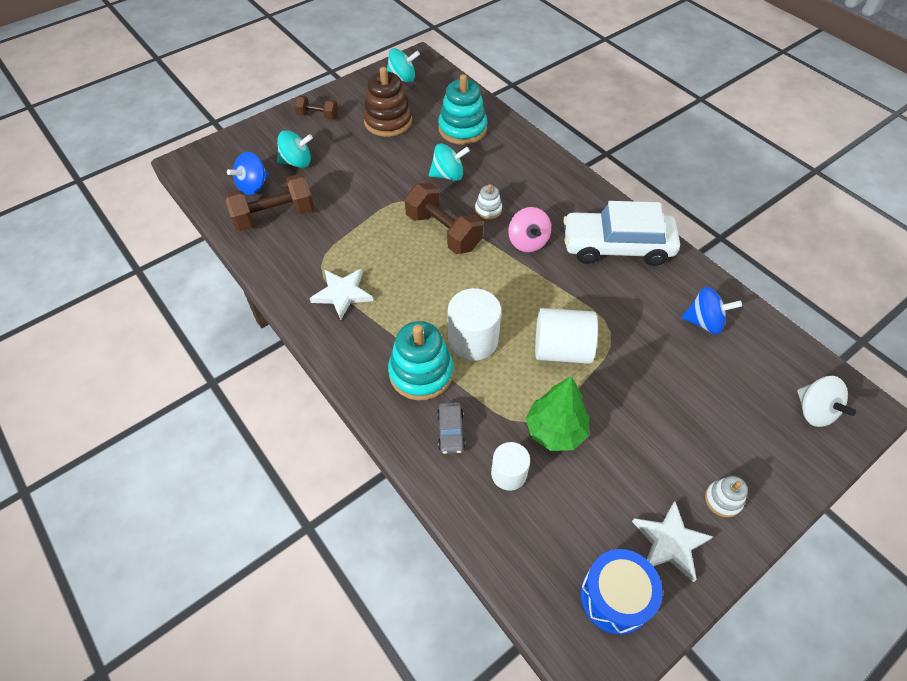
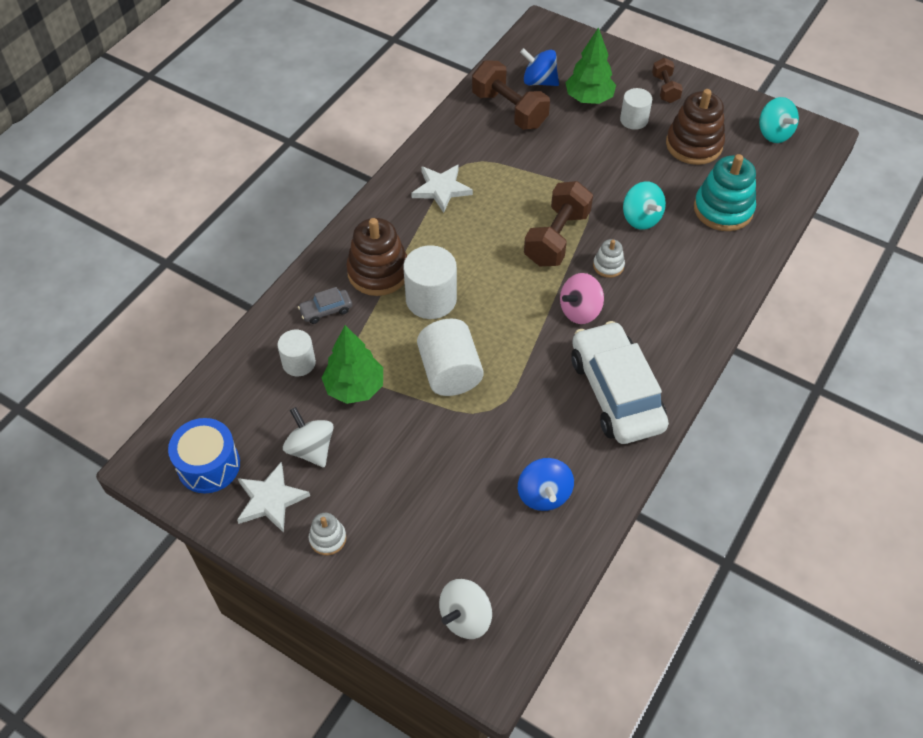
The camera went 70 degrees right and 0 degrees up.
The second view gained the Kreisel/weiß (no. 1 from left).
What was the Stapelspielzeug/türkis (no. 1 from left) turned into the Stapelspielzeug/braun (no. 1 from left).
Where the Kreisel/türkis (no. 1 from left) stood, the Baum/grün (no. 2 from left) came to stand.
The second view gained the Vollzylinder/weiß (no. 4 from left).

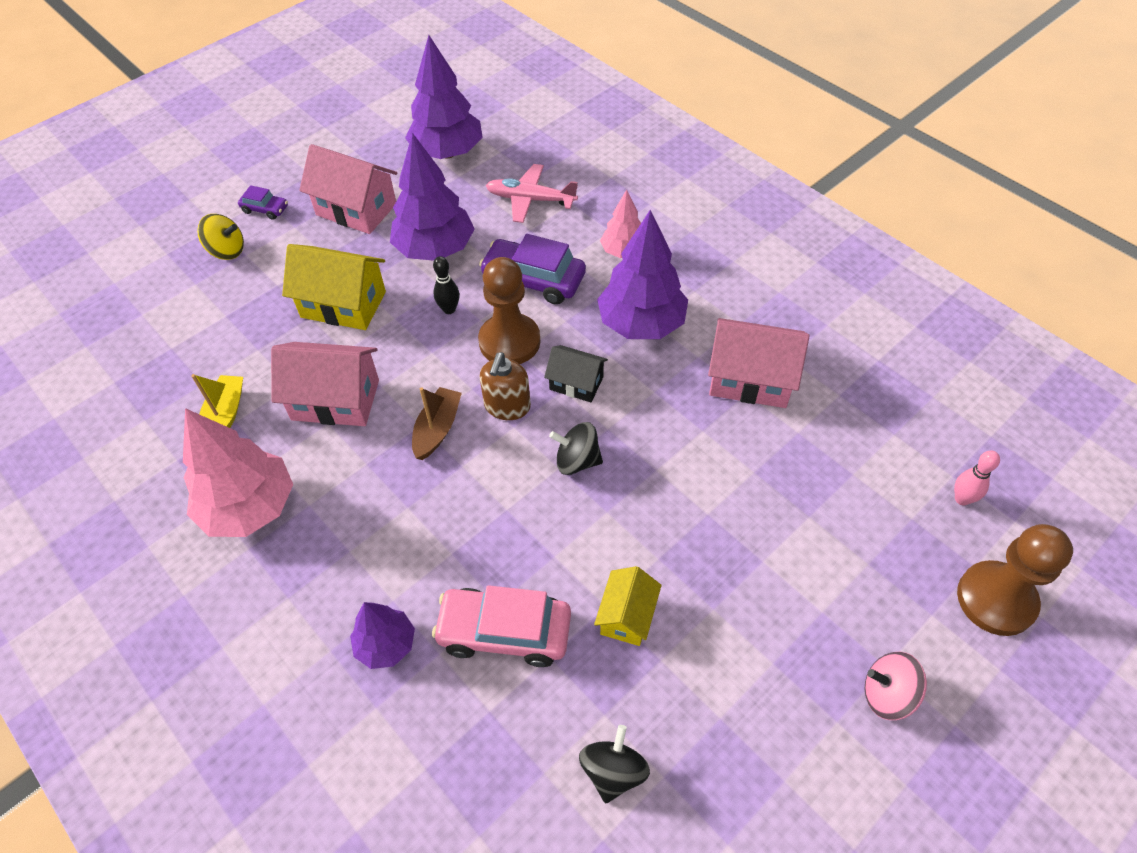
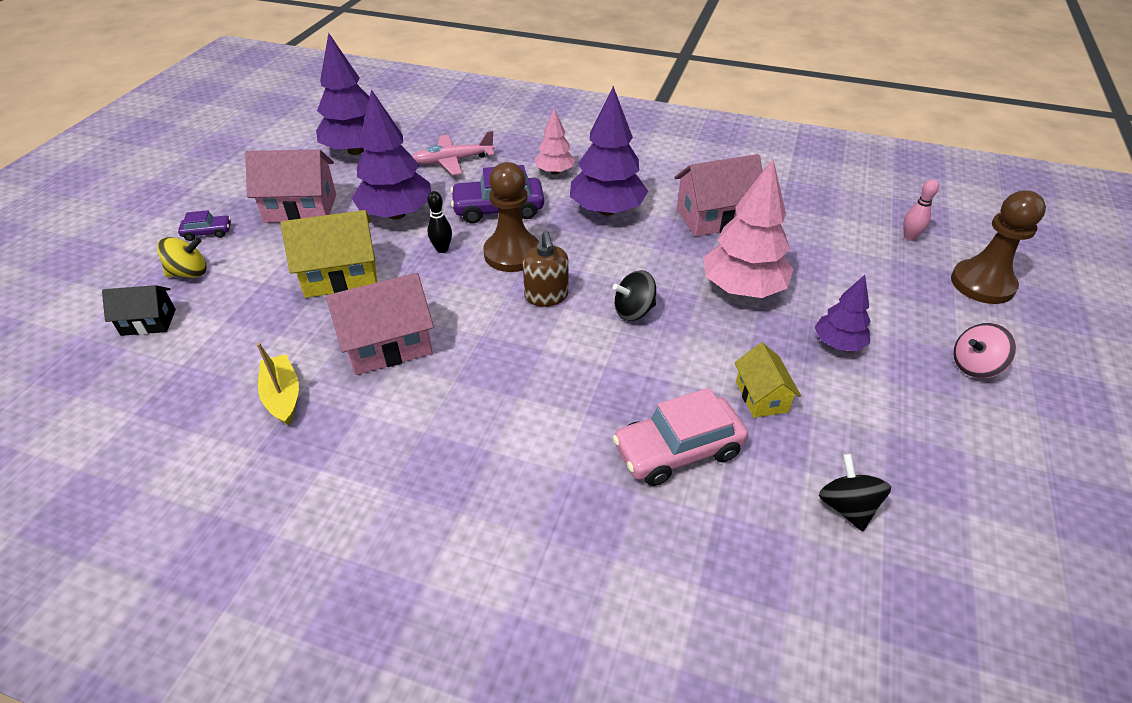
The camera went 30 degrees left and 10 degrees down.
The Haus/schwarz ended up elsewhere.
The Baum/rosa (no. 1 from left in the first image) ended up elsewhere.
The Baum/lila (no. 1 from left in the first image) ended up elsewhere.
The second view lost the Boot/braun.

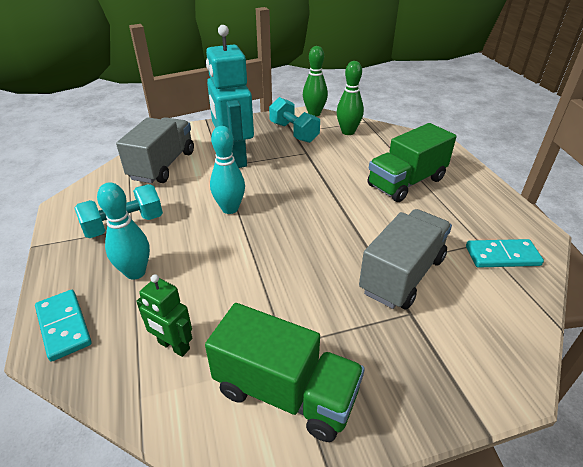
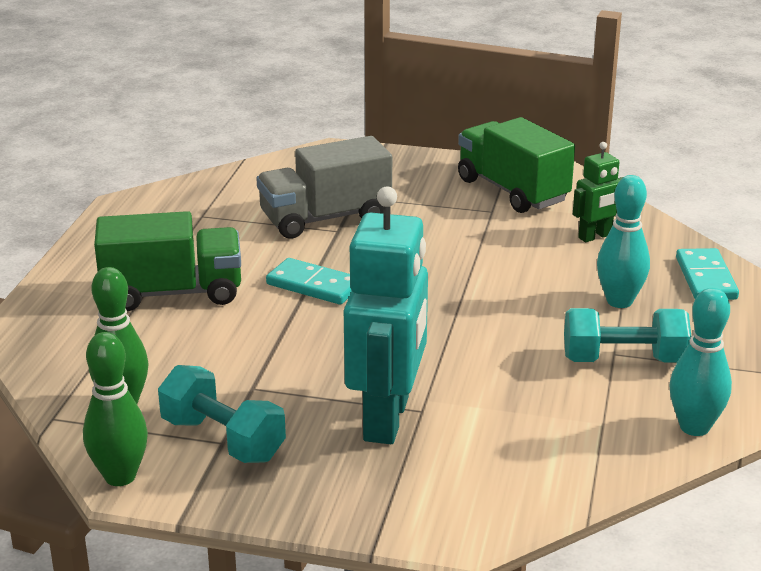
The camera went 150 degrees left and 10 degrees down.
The Hantel/türkis (no. 2 from left in the first image) ended up facing another way, 45 degrees counterclockwise from before.
The Dominostein/türkis (no. 2 from left in the first image) ended up elsewhere.
The Roboter/grün ended up facing another way, 90 degrees clockwise from before.
The Bowlingkegel/türkis (no. 2 from left) ended up elsewhere.
The second view lost the Lastwagen/grau (no. 1 from left).

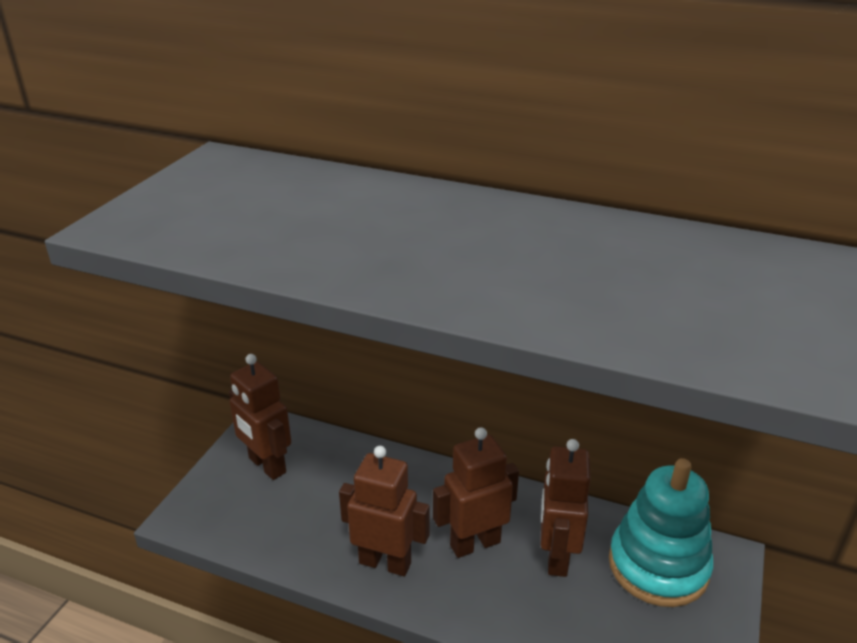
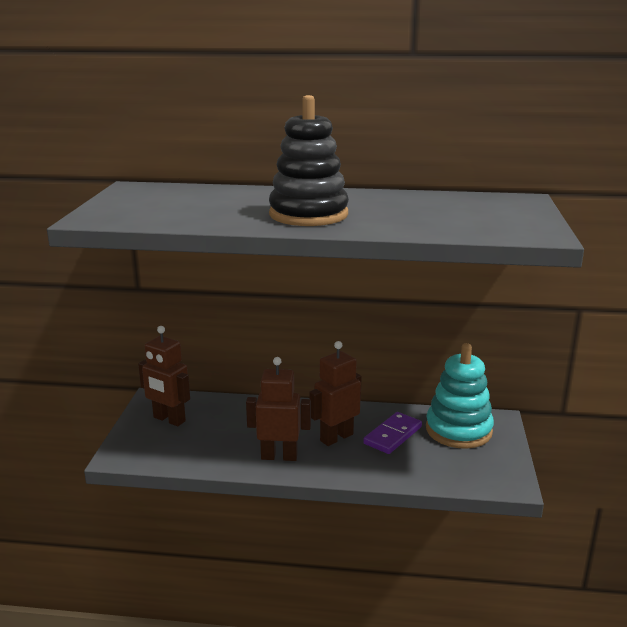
The camera went 15 degrees left and 10 degrees down.
The second view gained the Stapelspielzeug/schwarz.
Where the Roboter/braun (no. 4 from left) stood, the Dominostein/lila came to stand.

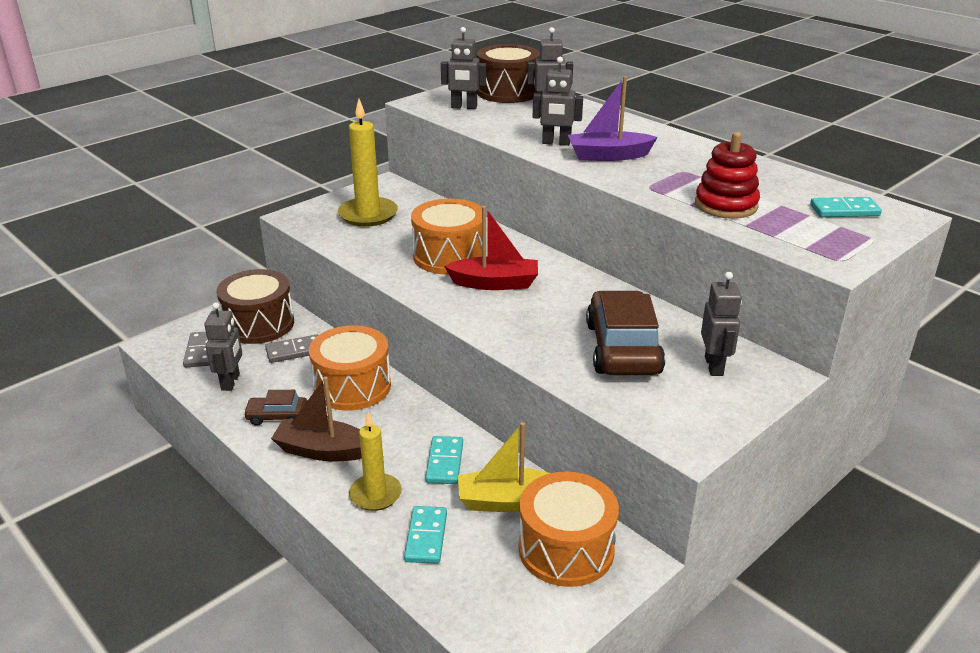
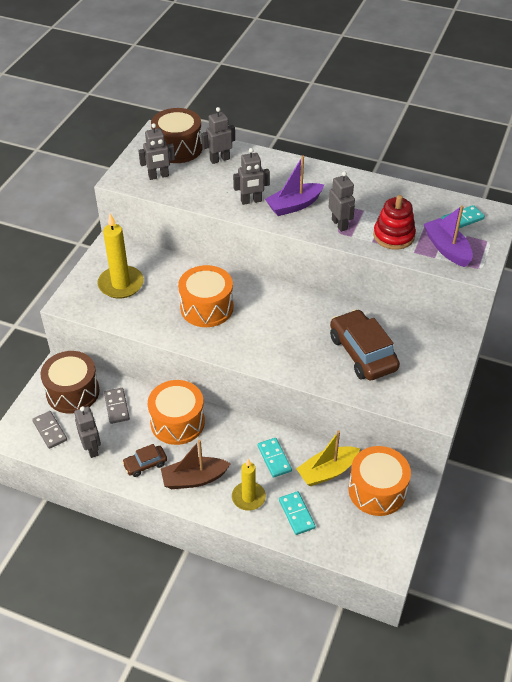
The camera went 25 degrees left and 15 degrees up.
The Dominostein/grau (no. 2 from left) ended up facing another way, 60 degrees counterclockwise from before.
The Roboter/grau (no. 5 from left) ended up elsewhere.
The second view gained the Boot/lila (no. 2 from left).
The second view lost the Boot/rot.

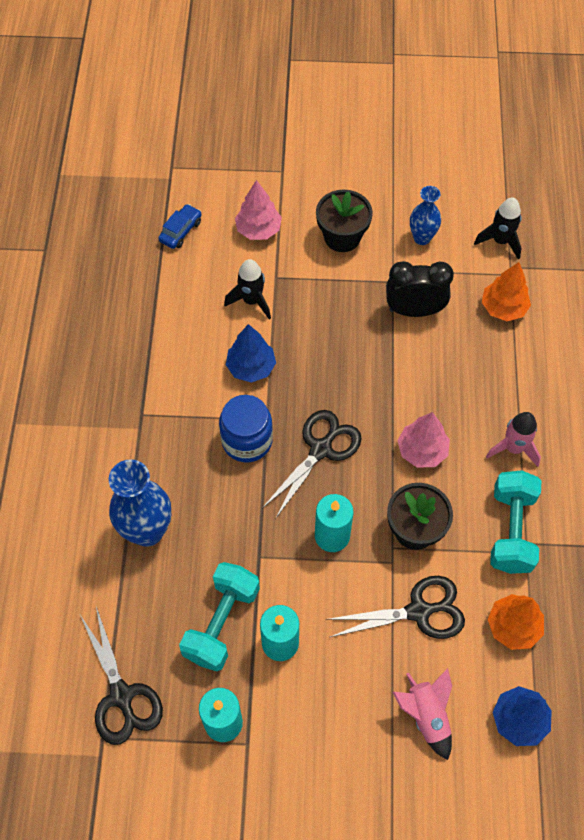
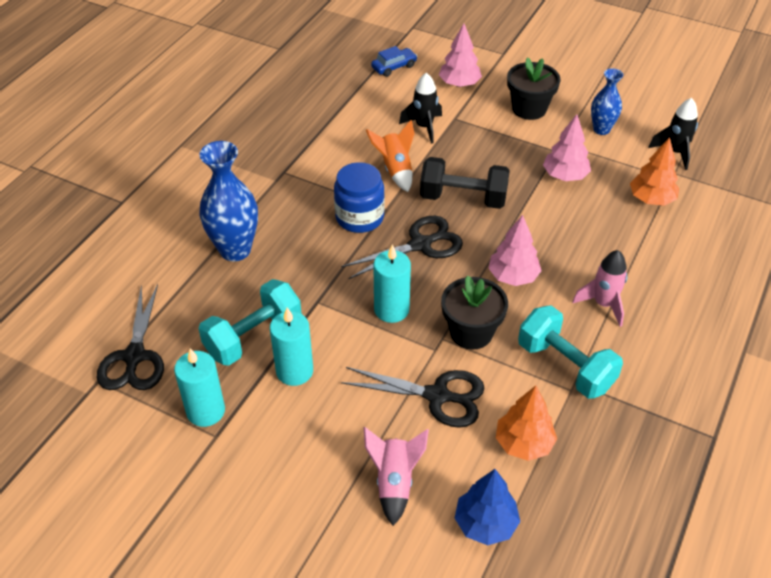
The camera went 25 degrees right and 15 degrees down.
Where the Baum/blau (no. 1 from left) stood, the Rakete/orange came to stand.
The second view gained the Hantel/schwarz.
The Hantel/türkis (no. 2 from left) ended up facing another way, 75 degrees counterclockwise from before.
Where the Wecker/schwarz stood, the Baum/rosa (no. 3 from left) came to stand.

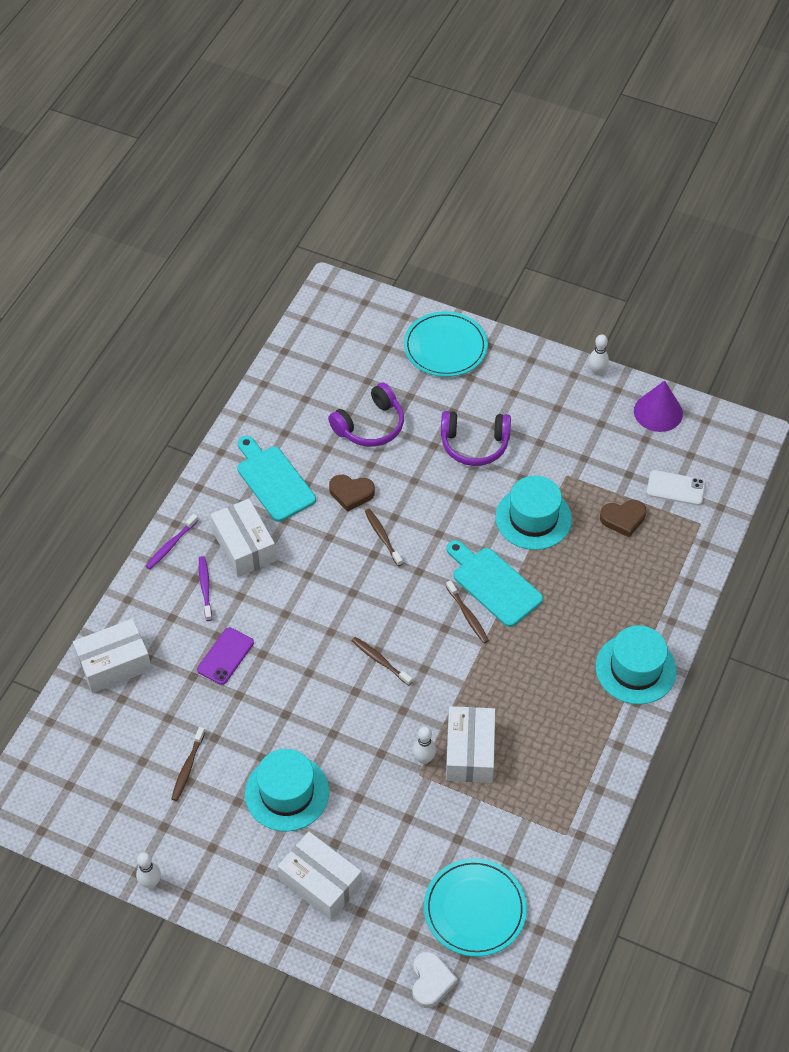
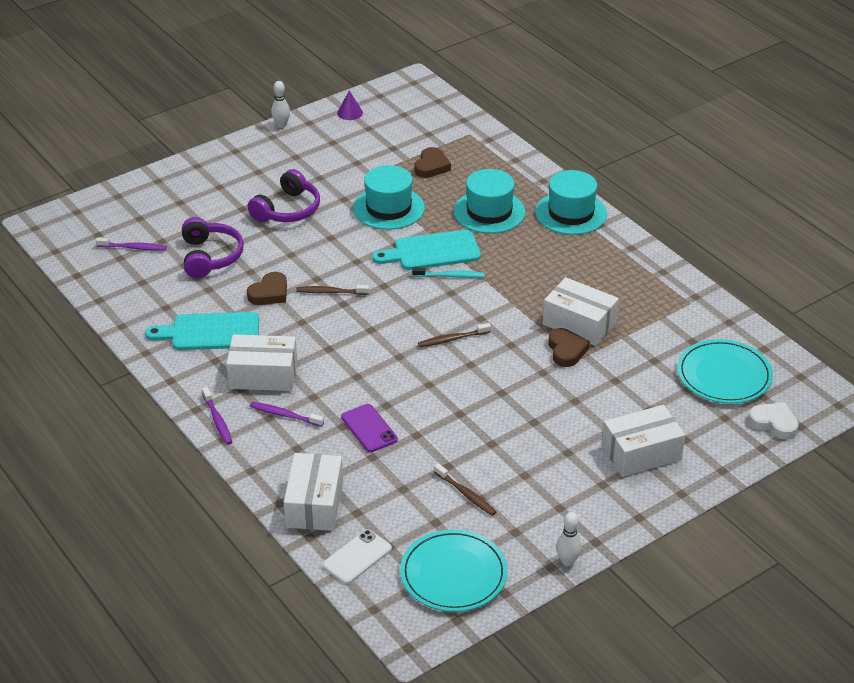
The camera went 60 degrees left and 15 degrees down.
The second view gained the Zahnbürste/lila (no. 1 from left).
The Handy/weiß ended up elsewhere.
The size of the Kegel/lila changed by a factor of 0.58.
The Teller/türkis (no. 1 from left) ended up elsewhere.
What was the Zahnbürste/braun (no. 4 from left) turned into the Zahnbürste/türkis.
The Hut/türkis (no. 1 from left in the first image) ended up elsewhere.
Where the Bowlingkegel/weiß (no. 2 from left) stood, the Herz/braun (no. 3 from left) came to stand.

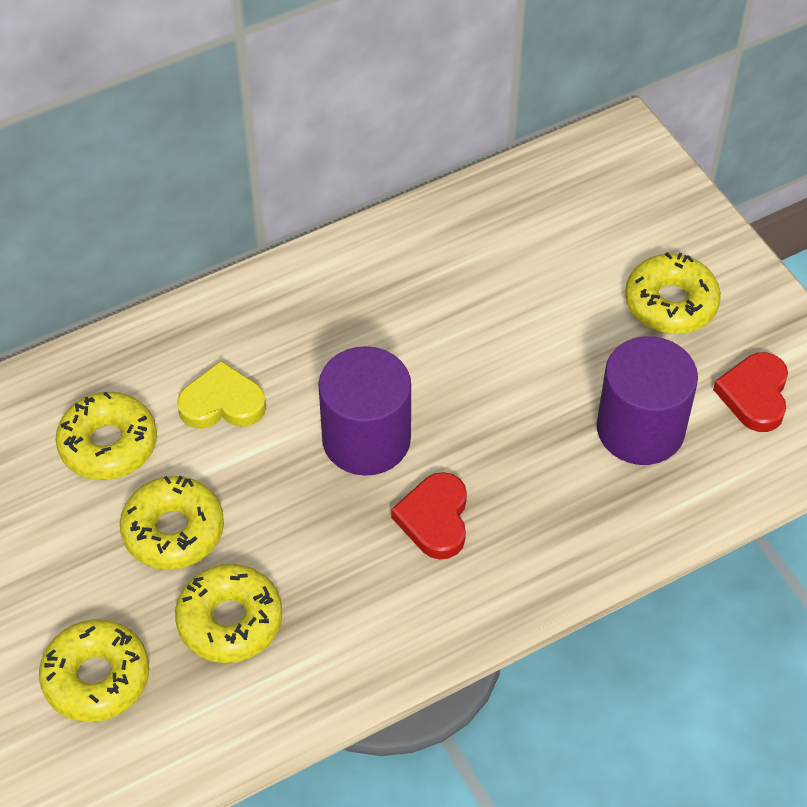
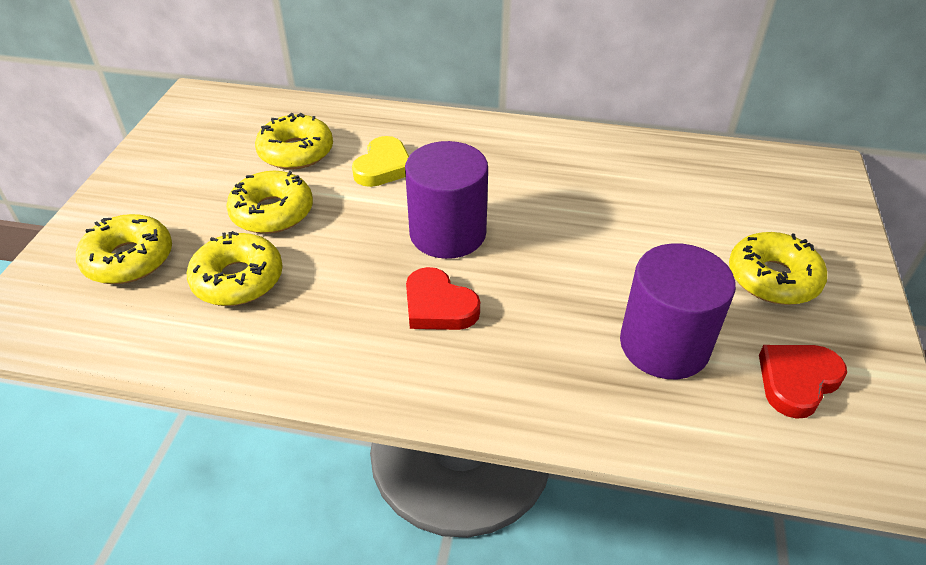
The camera went 40 degrees right and 10 degrees down.
The Herz/gelb ended up facing another way, 75 degrees clockwise from before.
The Herz/rot (no. 1 from left) ended up facing another way, 90 degrees counterclockwise from before.

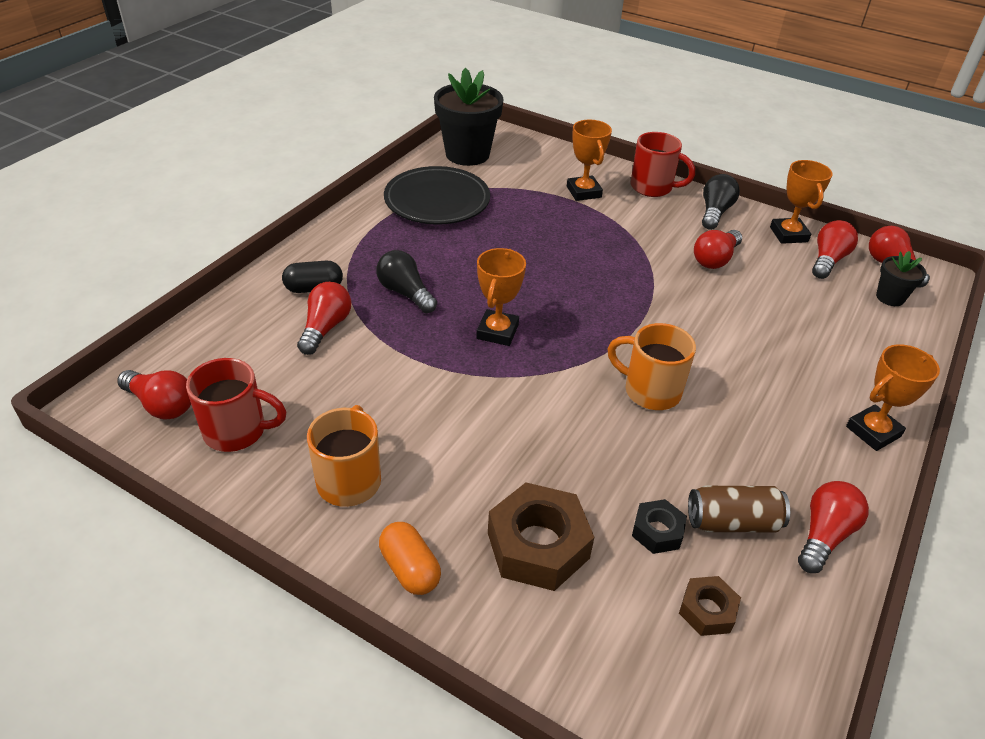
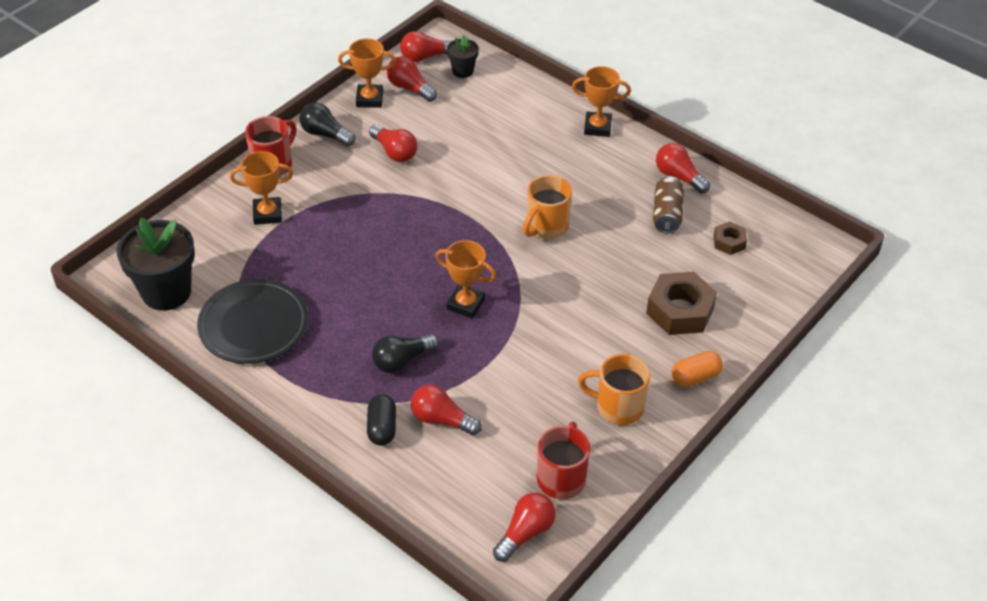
The camera went 80 degrees left and 5 degrees up.
The Pokal/orange (no. 4 from left) ended up facing another way, 60 degrees counterclockwise from before.
The second view lost the Sechskantmutter/schwarz.

